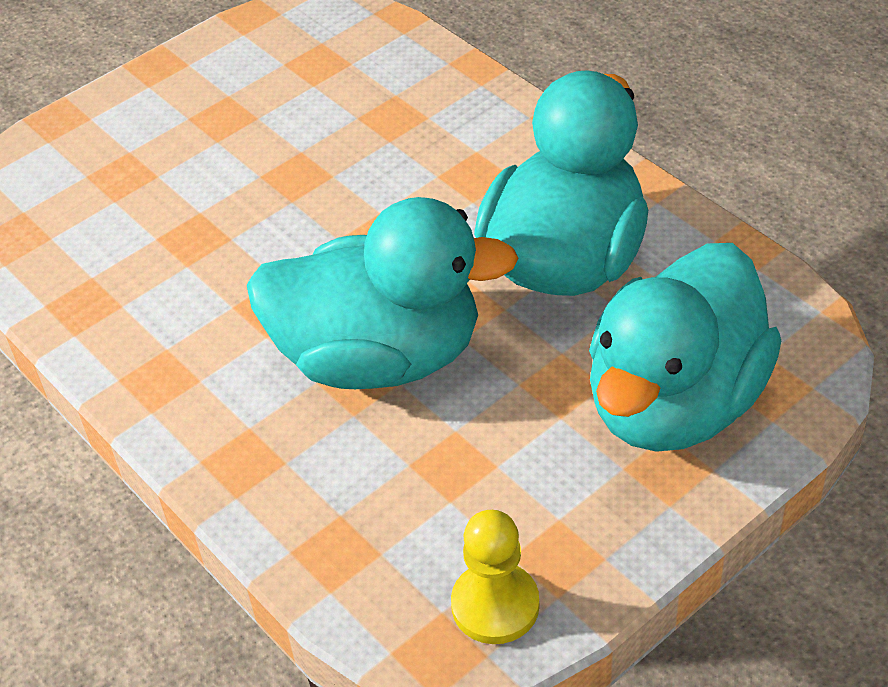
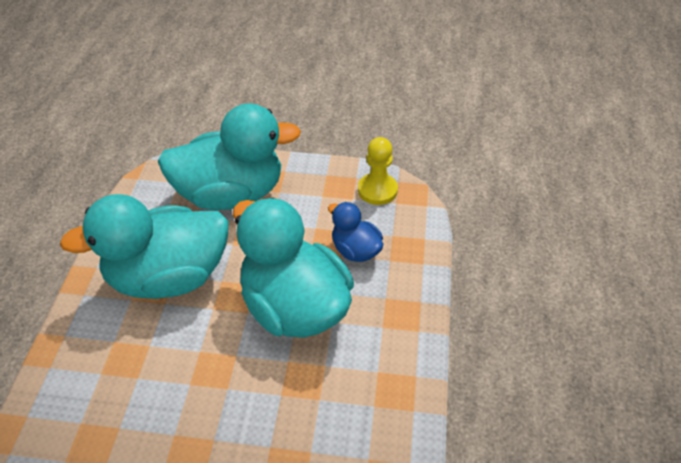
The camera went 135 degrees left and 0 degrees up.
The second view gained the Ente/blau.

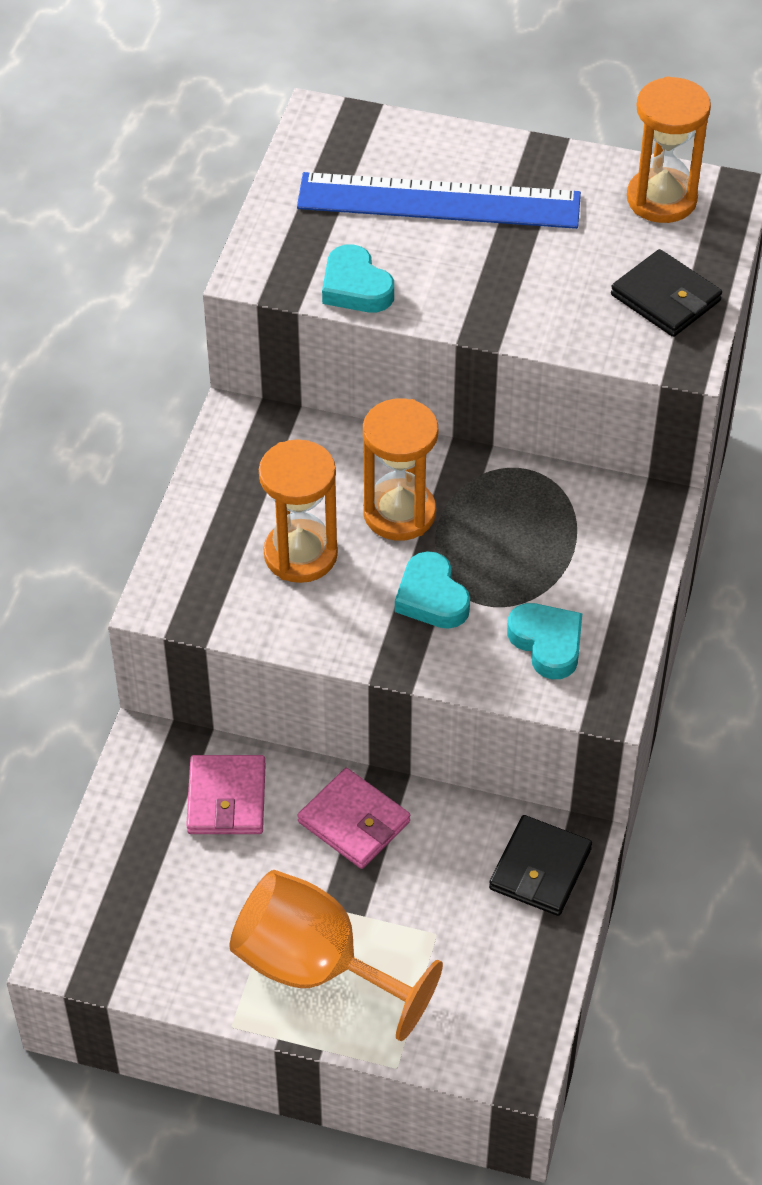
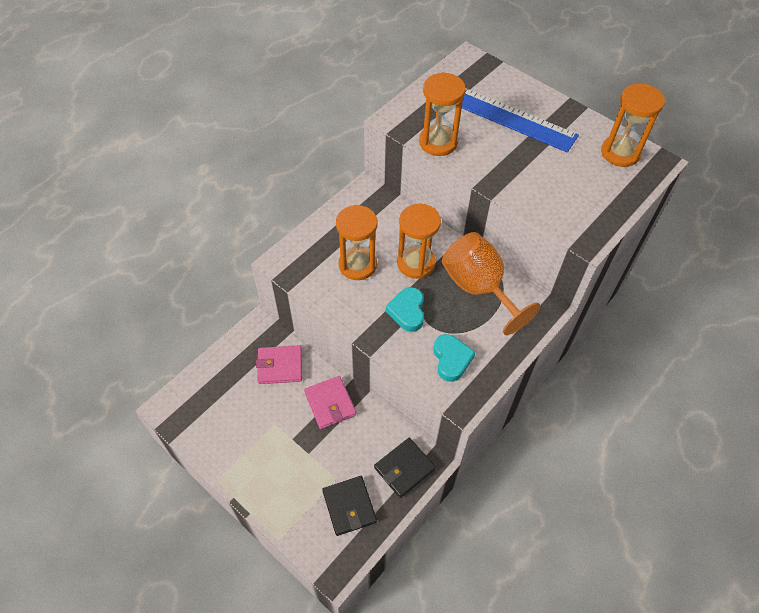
The camera went 25 degrees right and 5 degrees up.
The Geldbörse/rosa (no. 1 from left) ended up facing another way, 60 degrees clockwise from before.
The Geldbörse/schwarz (no. 2 from left in the first image) ended up elsewhere.
Where the Herz/türkis (no. 1 from left) stood, the Sanduhr/orange (no. 3 from left) came to stand.
The Kelch/orange ended up elsewhere.

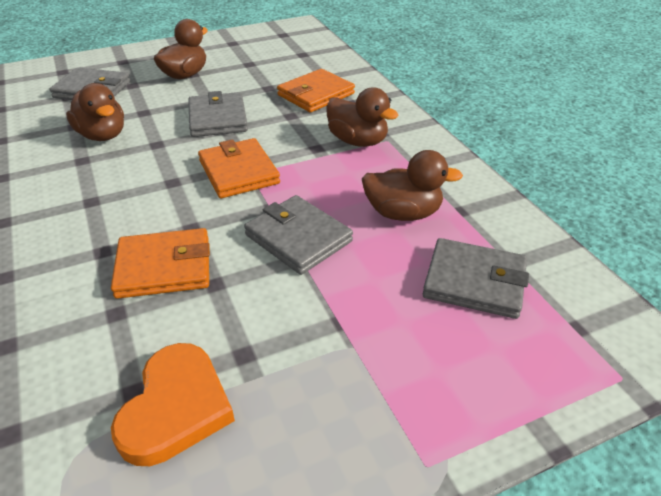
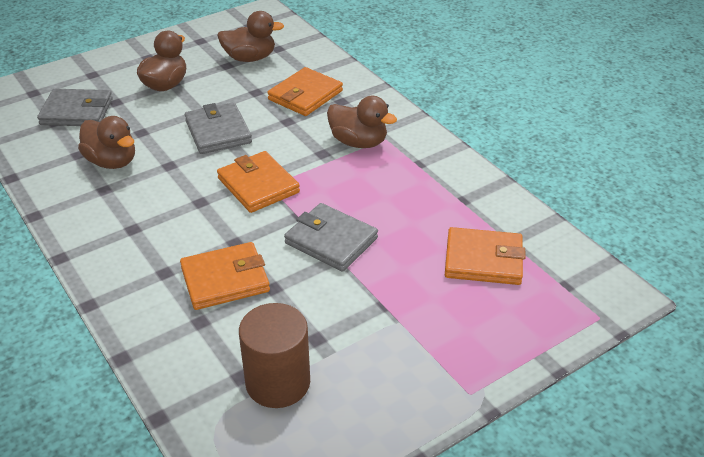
The camera went 10 degrees left and 0 degrees up.
The Ente/braun (no. 4 from left in the first image) ended up elsewhere.
Where the Herz/orange stood, the Vollzylinder/braun came to stand.
What was the Geldbörse/grau (no. 4 from left) turned into the Geldbörse/orange (no. 4 from left).

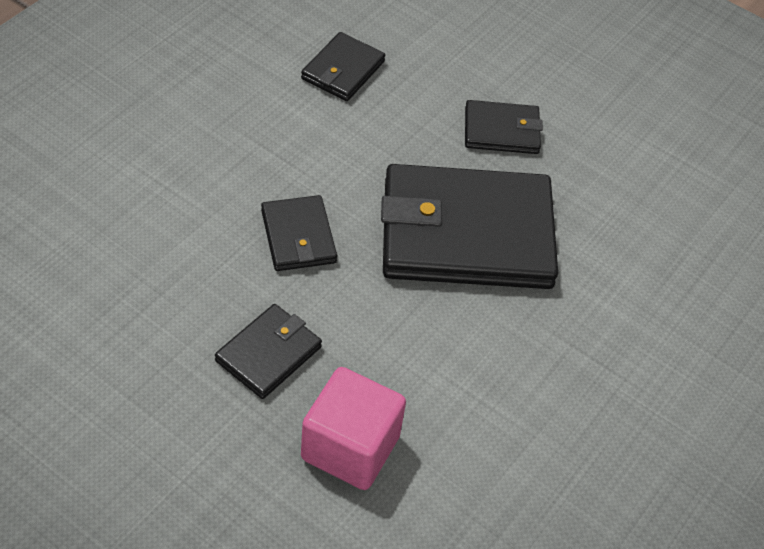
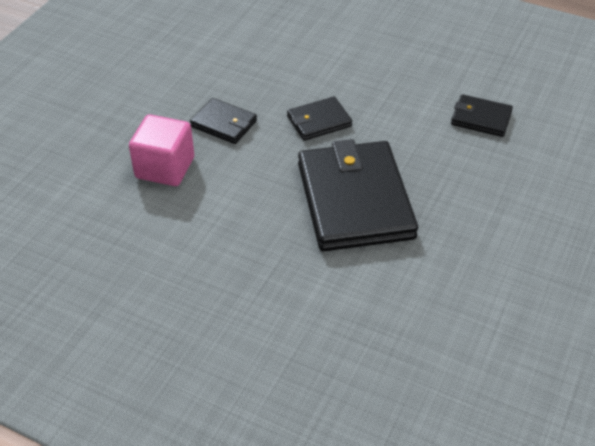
The camera went 85 degrees right and 5 degrees down.
The second view lost the Geldbörse/schwarz (no. 5 from left).

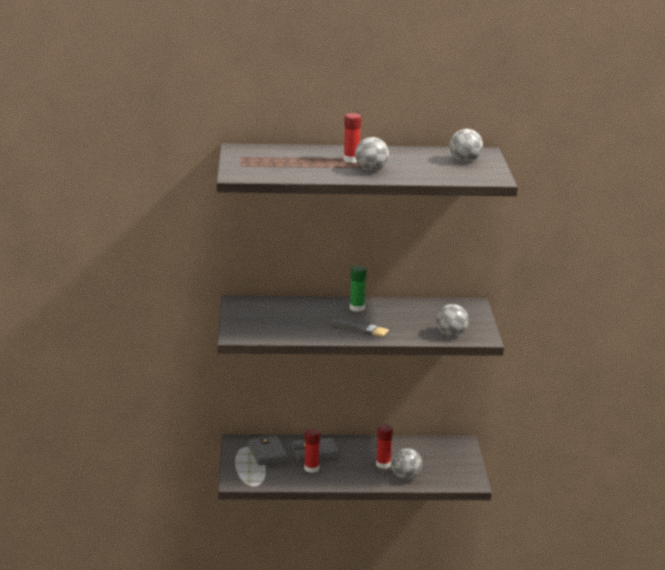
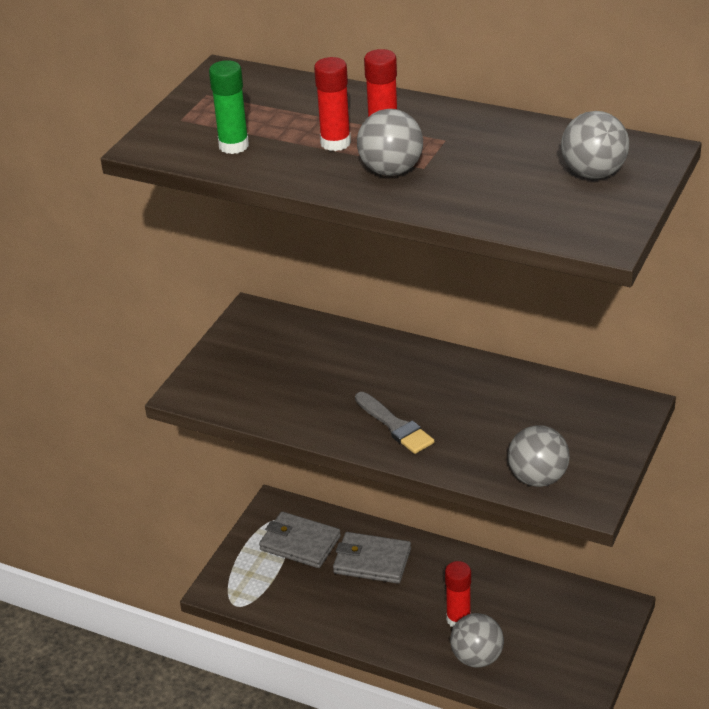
The camera went 30 degrees right and 15 degrees up.
The Klebestift/grün ended up elsewhere.
The Geldbörse/grau (no. 1 from left) ended up facing another way, 75 degrees counterclockwise from before.
The Klebestift/rot (no. 1 from left) ended up elsewhere.

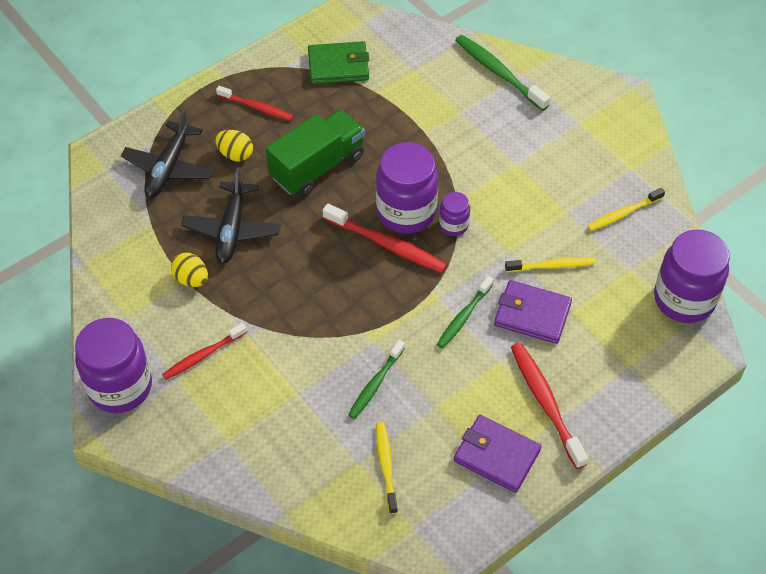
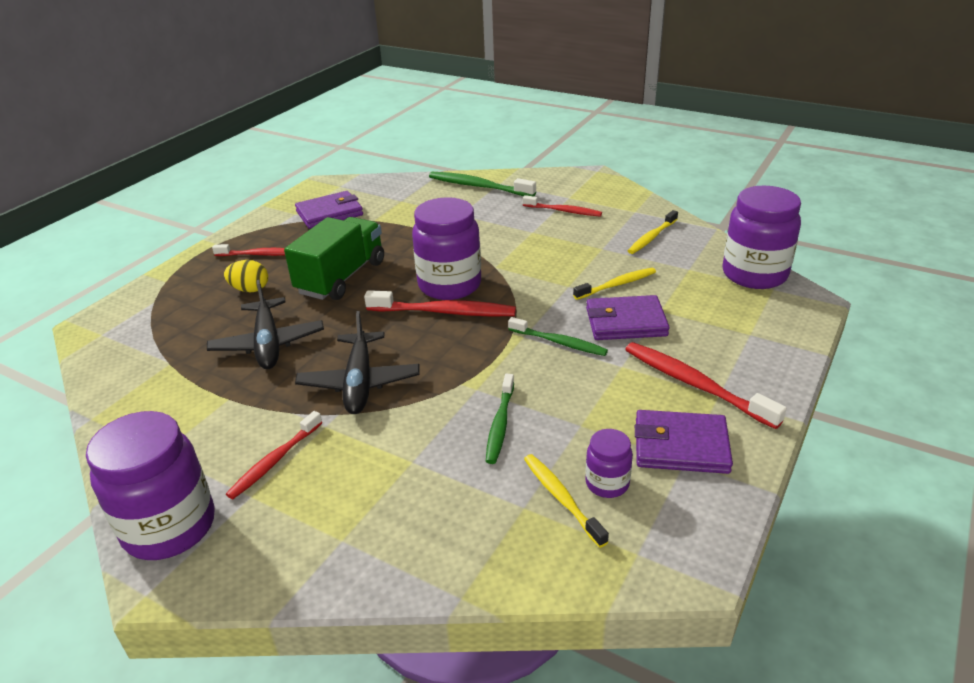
The camera went 20 degrees left and 20 degrees down.
What was the Geldbörse/grün turned into the Geldbörse/lila (no. 1 from left).
The Flugzeug/schwarz (no. 1 from left in the first image) ended up elsewhere.
The Zahnbürste/grün (no. 2 from left in the first image) ended up facing another way, 75 degrees counterclockwise from before.
The second view gained the Zahnbürste/rot (no. 4 from left).
The Einmachglas/lila (no. 3 from left) ended up elsewhere.
The second view lost the Ei/gelb (no. 1 from left).

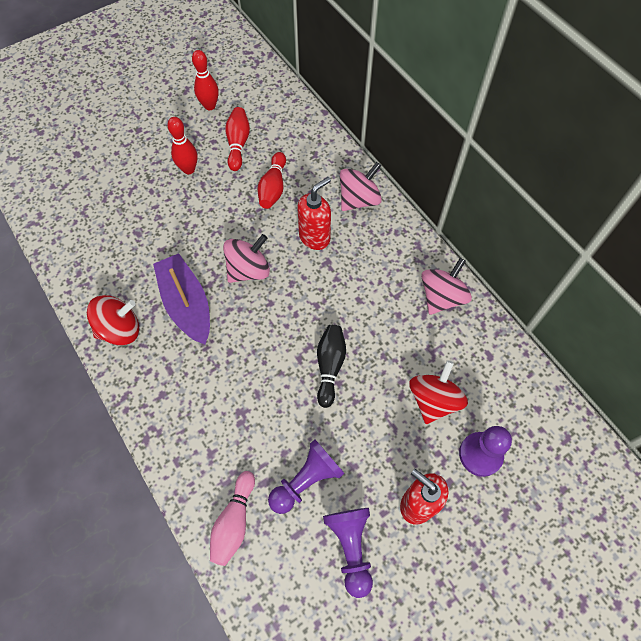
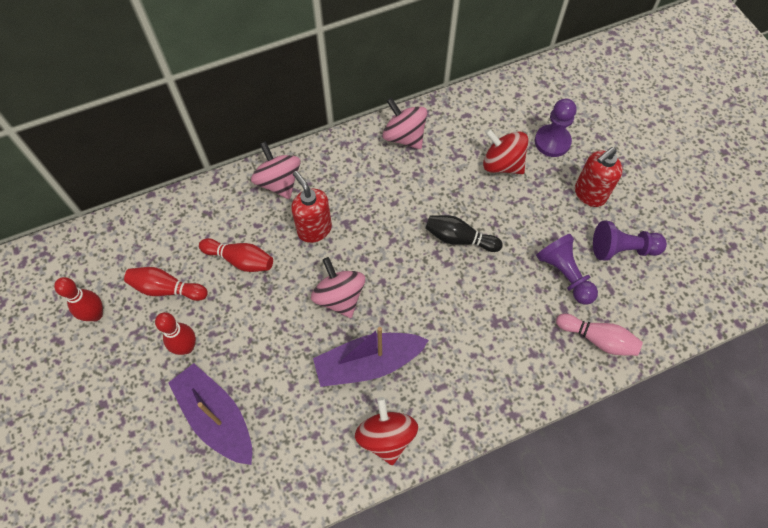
The camera went 80 degrees left and 0 degrees up.
The second view gained the Boot/lila (no. 1 from left).

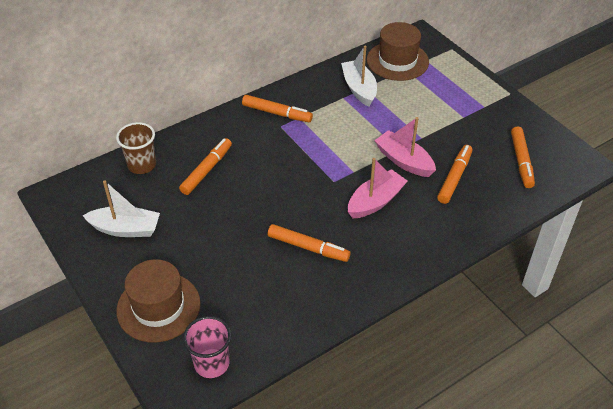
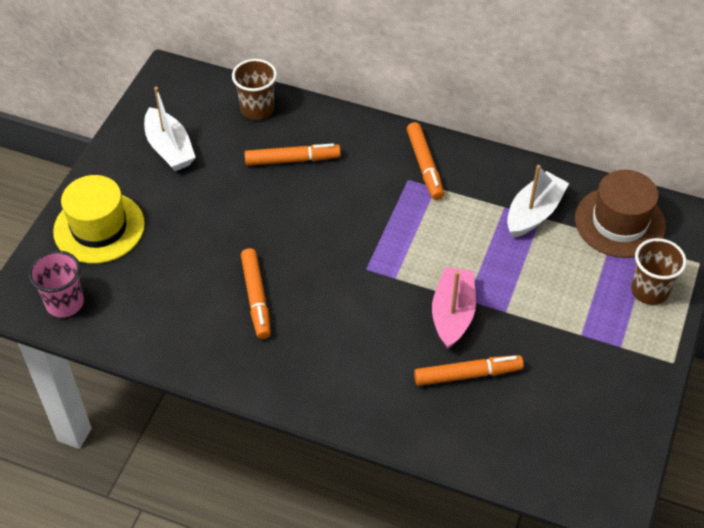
The camera went 55 degrees right and 5 degrees up.
What was the Hut/braun (no. 1 from left) turned into the Hut/gelb.
The second view gained the Becher/braun (no. 2 from left).
The second view lost the Boot/rosa (no. 1 from left).
The second view lost the Filzstift/orange (no. 5 from left).

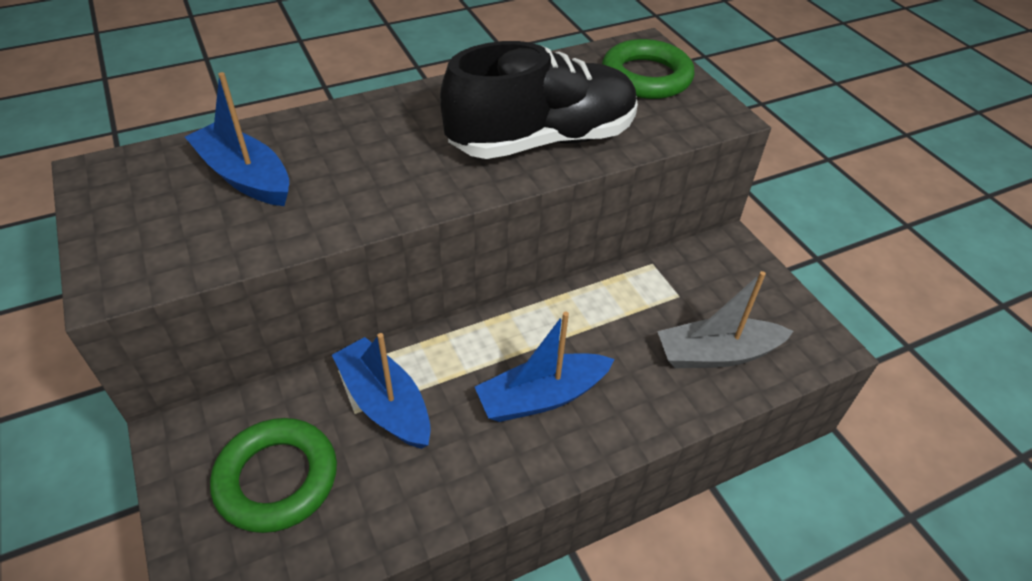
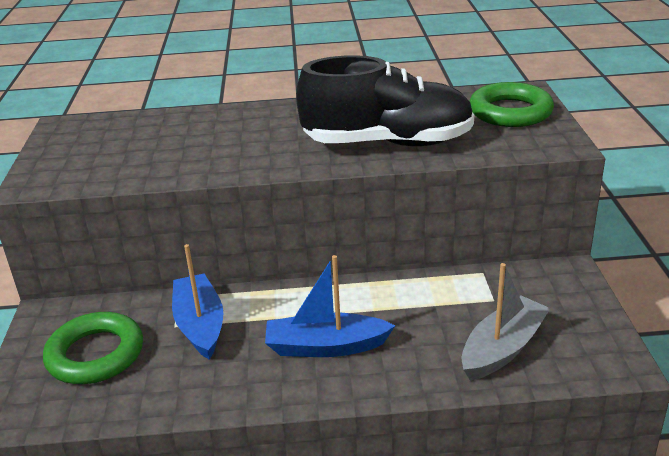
The camera went 25 degrees right and 15 degrees down.
The Boot/grau ended up facing another way, 120 degrees clockwise from before.
The second view lost the Boot/blau (no. 1 from left).

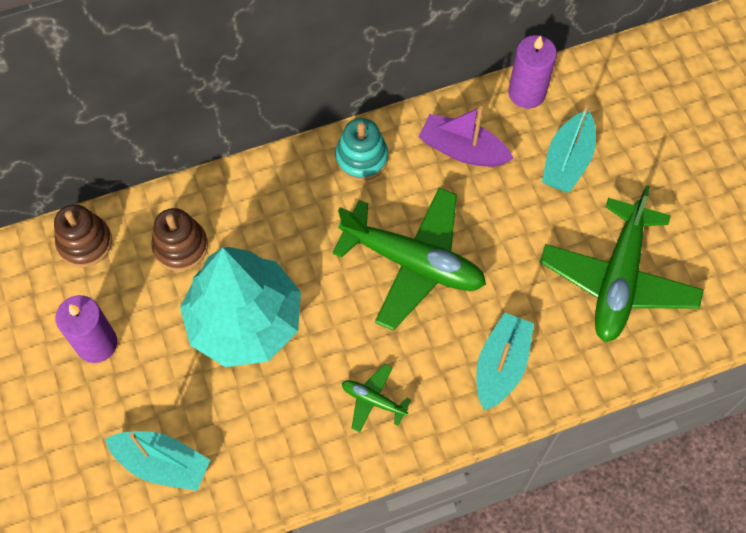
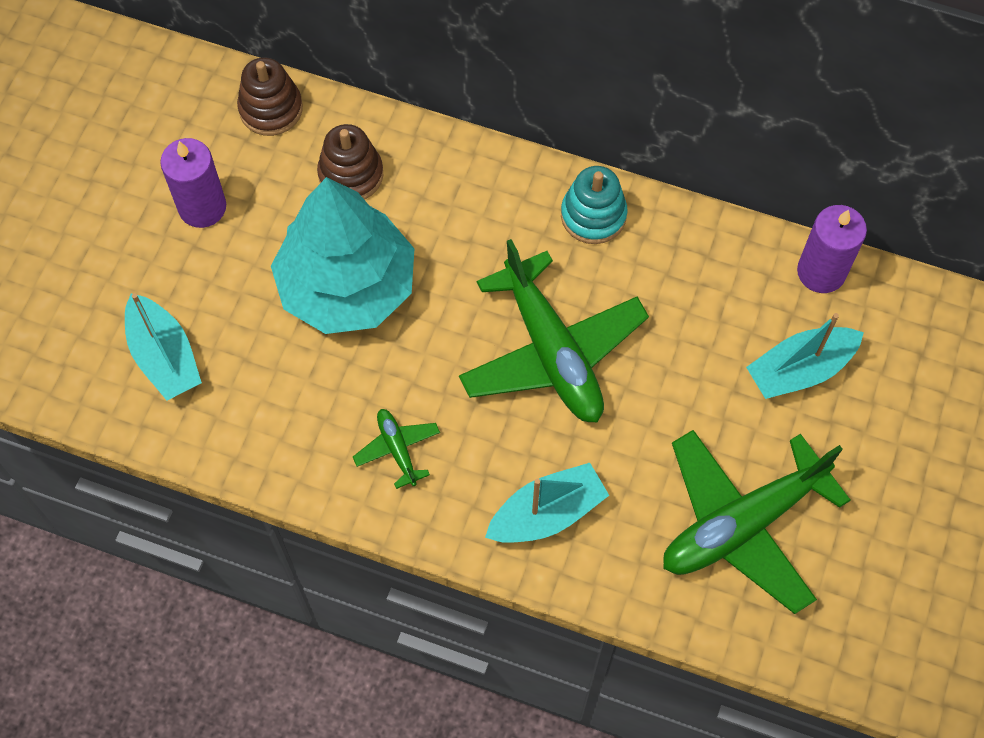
The camera went 40 degrees right and 0 degrees up.
The second view lost the Boot/lila.

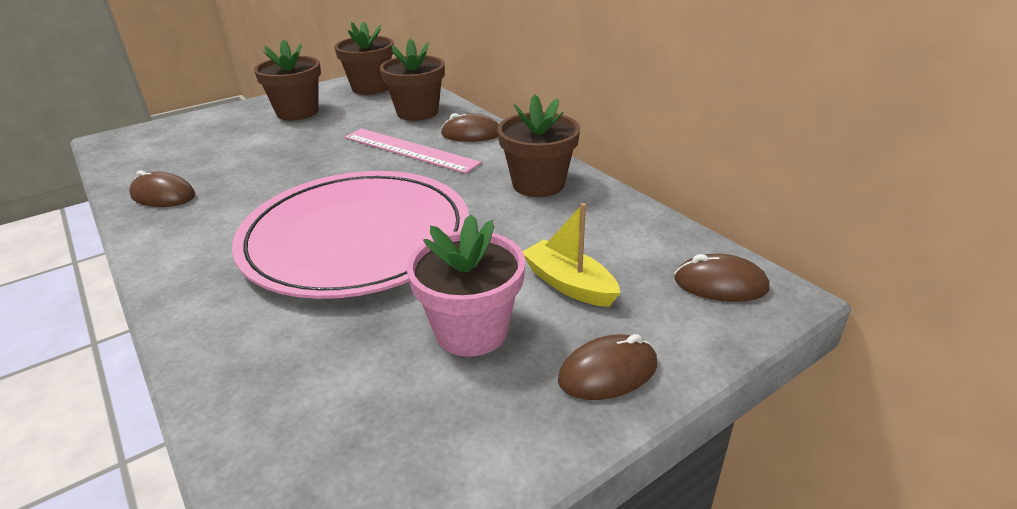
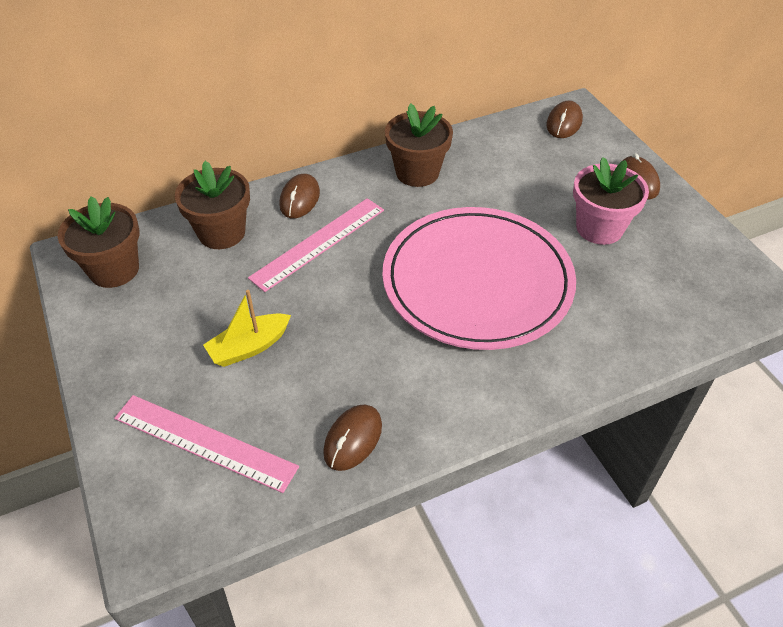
The camera went 80 degrees left and 15 degrees up.
The second view gained the Lineal/rosa (no. 1 from left).
The Boot/gelb ended up elsewhere.
The second view lost the Blumentopf/braun (no. 1 from left).

